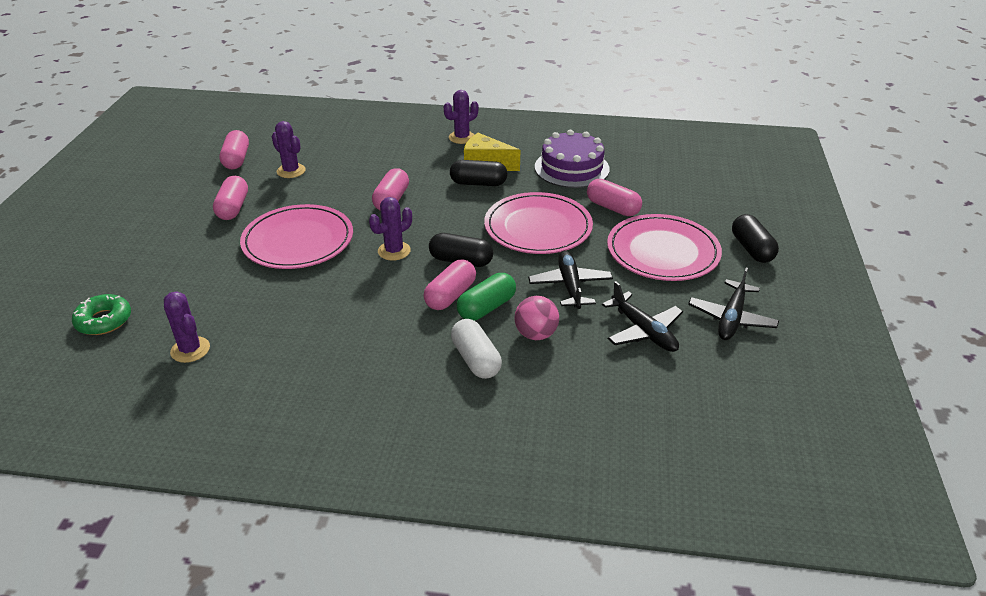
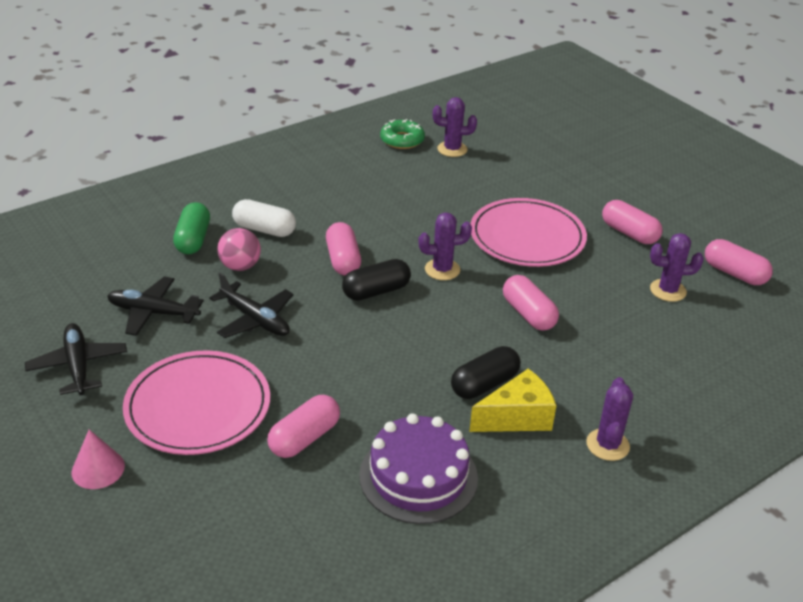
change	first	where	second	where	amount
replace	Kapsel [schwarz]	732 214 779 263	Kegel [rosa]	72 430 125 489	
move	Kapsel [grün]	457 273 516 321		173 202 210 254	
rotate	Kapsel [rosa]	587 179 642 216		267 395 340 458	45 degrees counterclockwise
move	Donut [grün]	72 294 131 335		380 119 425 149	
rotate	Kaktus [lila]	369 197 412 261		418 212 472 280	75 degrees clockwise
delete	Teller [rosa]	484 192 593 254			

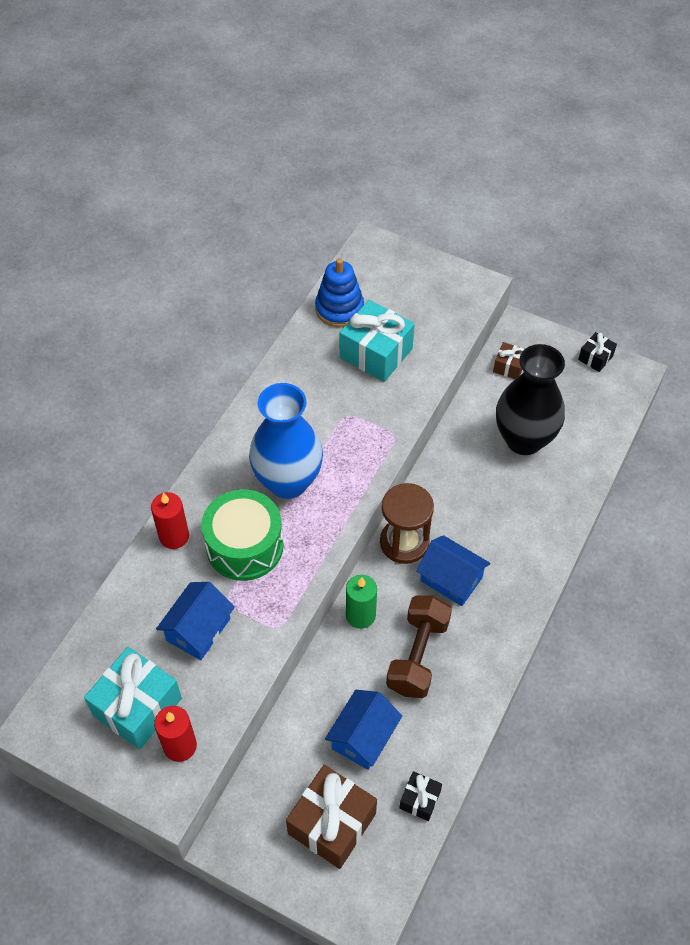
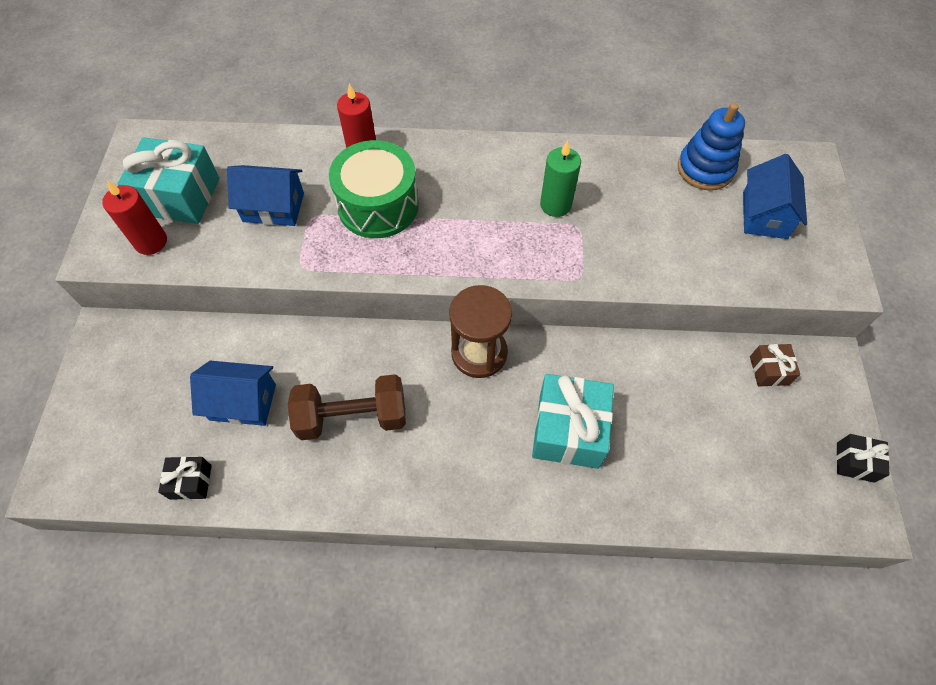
change	first	where	second	where	amount
move	Geschenk [türkis]	340 300 415 382		532 374 614 469	
move	Kerze [grün]	346 575 377 629		540 141 581 217	
move	Haus [blau]	416 535 490 606		743 154 807 239	
delete	Vase [blau]	249 383 323 499			
delete	Geschenk [braun]	286 765 377 869			
delete	Vase [schwarz]	496 344 565 455			

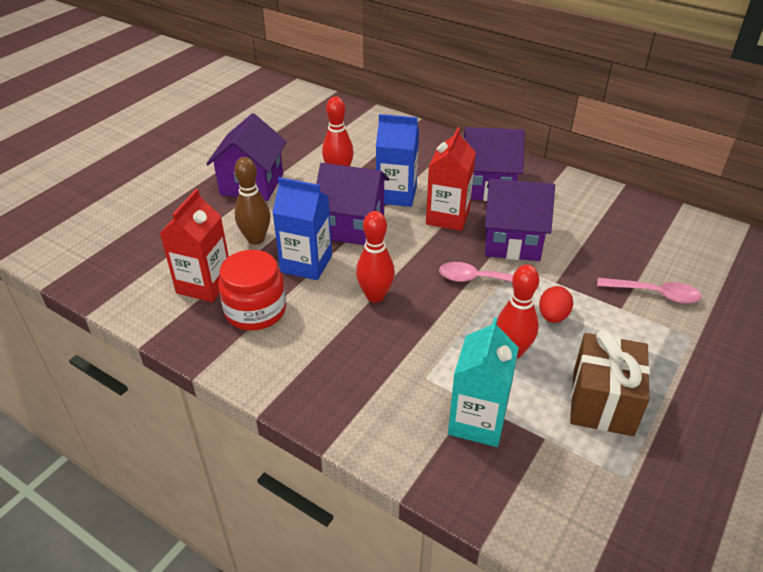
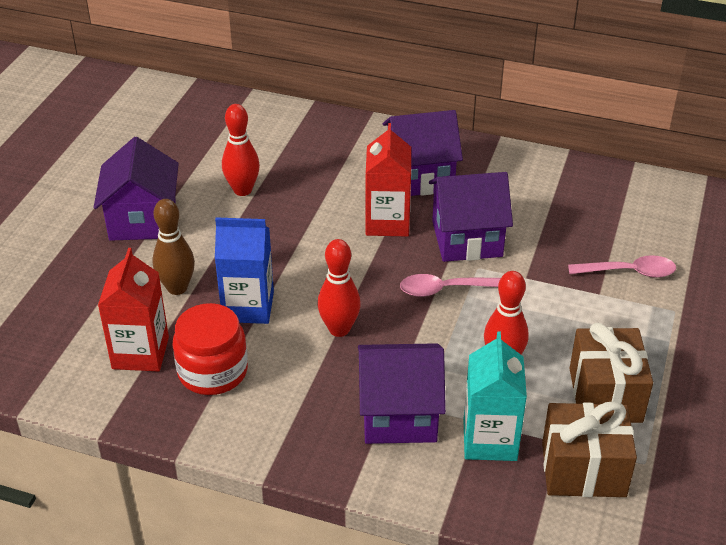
change	first	where	second	where	amount
move	Haus [lila]	316 163 389 245		358 343 446 444	
insert			Geschenk [braun]	542 401 637 497	
delete	Getränkekarton [blau]	376 114 419 207			
delete	Ei [rot]	539 286 573 323			

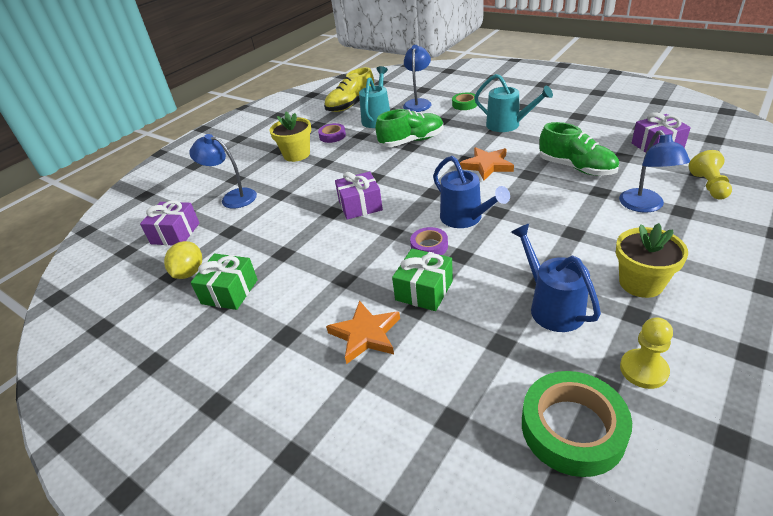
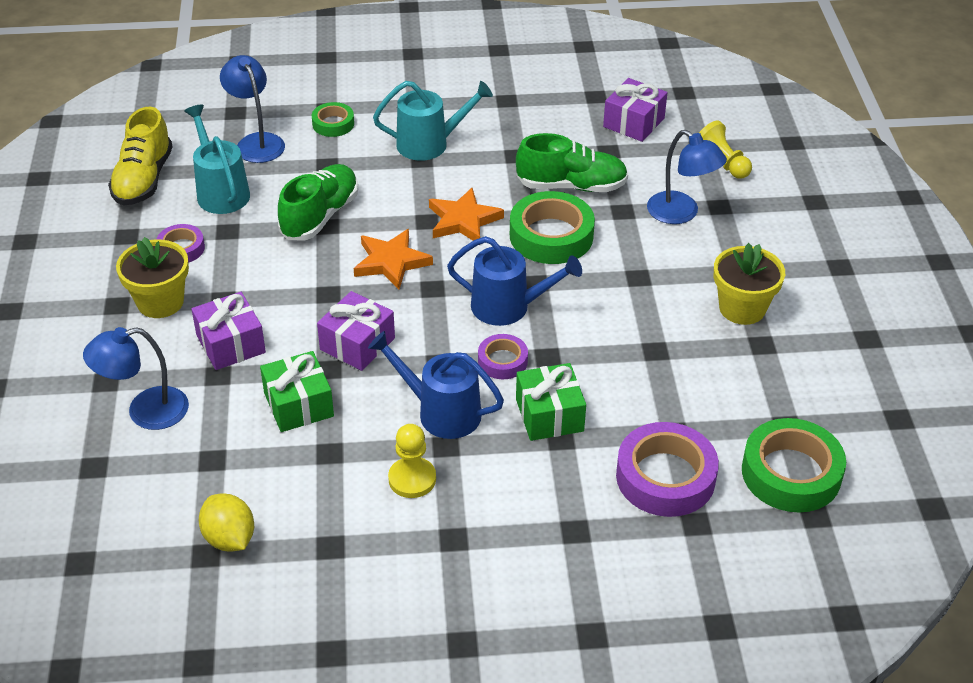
change	first	where	second	where	amount
move	Geschenk [lila]	140 200 199 246		191 292 266 370	
move	Geschenk [grün]	191 253 258 310		260 351 334 432	
move	Stern [orange]	326 300 400 364		354 229 433 289	
move	Gießkanne [blau]	511 224 601 332		368 331 504 439	
move	Bauer [gelb]	620 317 673 389		388 424 436 498	
insert			Klebeband [grün]	510 191 595 264	
insert			Klebeband [lila]	616 422 719 517	

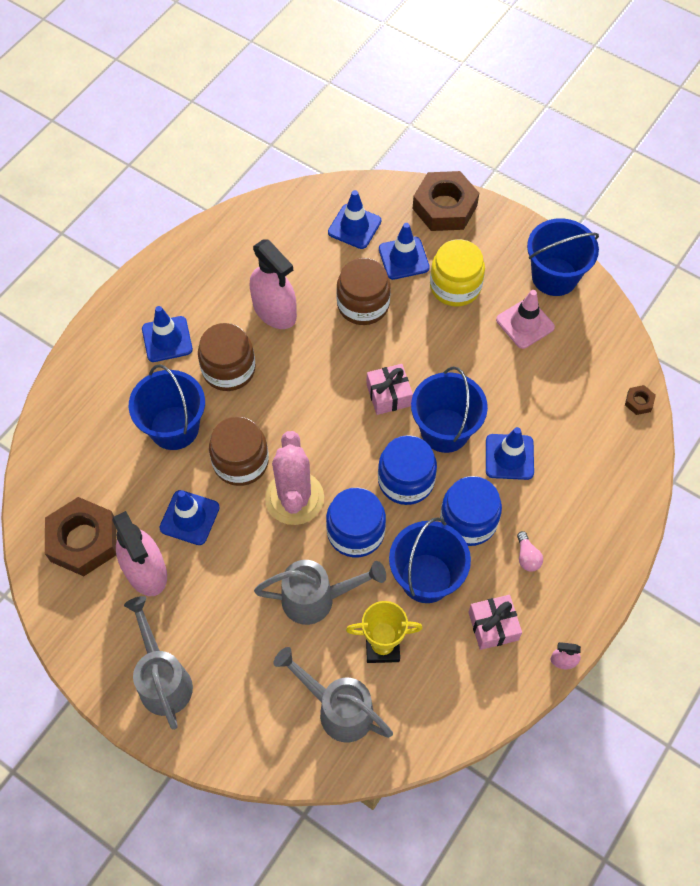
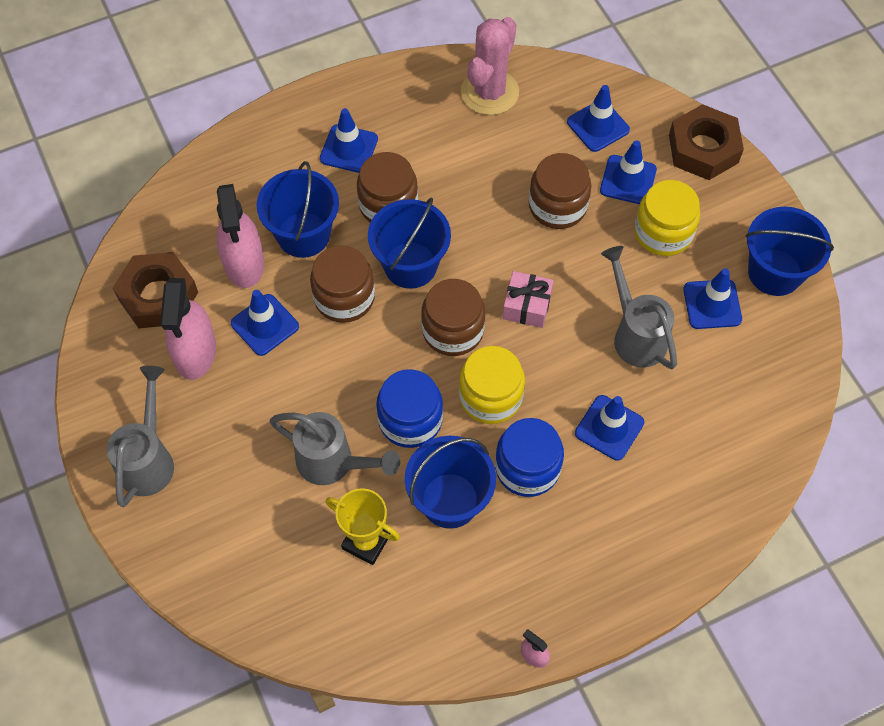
change	first	where	second	where	amount
move	Sprühflasche [rosa]	250 239 297 329		216 184 264 288	
move	Eimer [blau]	411 366 488 453		368 197 451 289	
insert			Einmachglas [braun]	421 279 485 356	
recolor	Einmachglas [blau]	378 435 437 505	Einmachglas [gelb]	459 346 525 424	
move	Kaktus [rosa]	265 431 324 525		461 17 519 115	
move	Gießkanne [grau]	273 647 393 742		601 246 677 369	
recolor	Leitkegel [rosa]	496 290 555 349	Leitkegel [blau]	683 268 742 329	
delete	Geschenk [rosa]	468 595 522 650			
delete	Glühbirne [rosa]	517 531 543 572			
delete	Sechskantmutter [braun]	625 385 656 415			

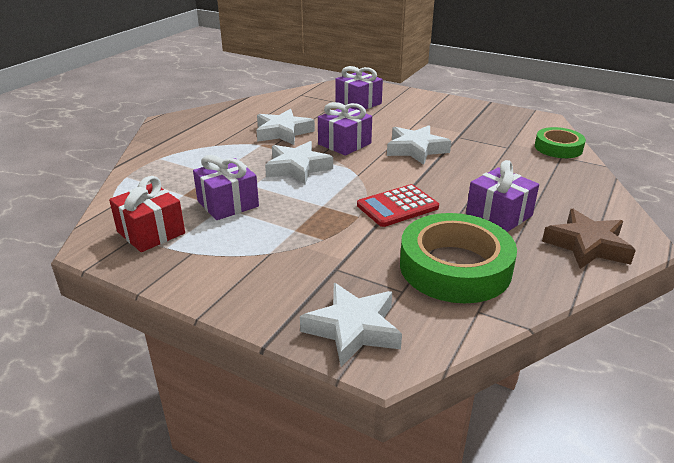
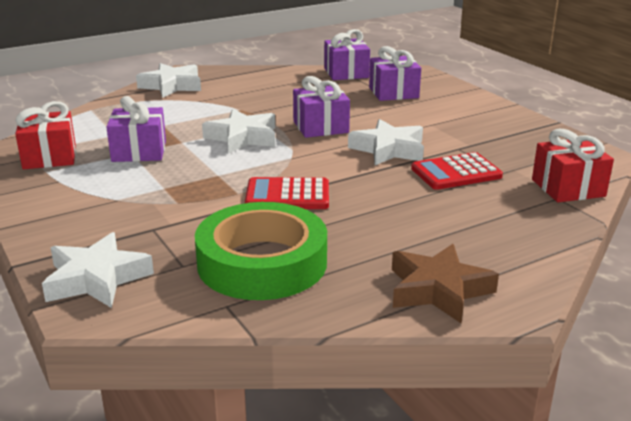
change	first	where	second	where	amount
move	Stern [weiß]	256 109 315 145		136 63 201 98	
move	Geschenk [lila]	466 160 539 232		324 29 370 80	
insert			Taschenrechner [rot]	411 152 503 190	
replace	Klebeband [grün]	535 127 586 158	Geschenk [rot]	532 129 614 202	

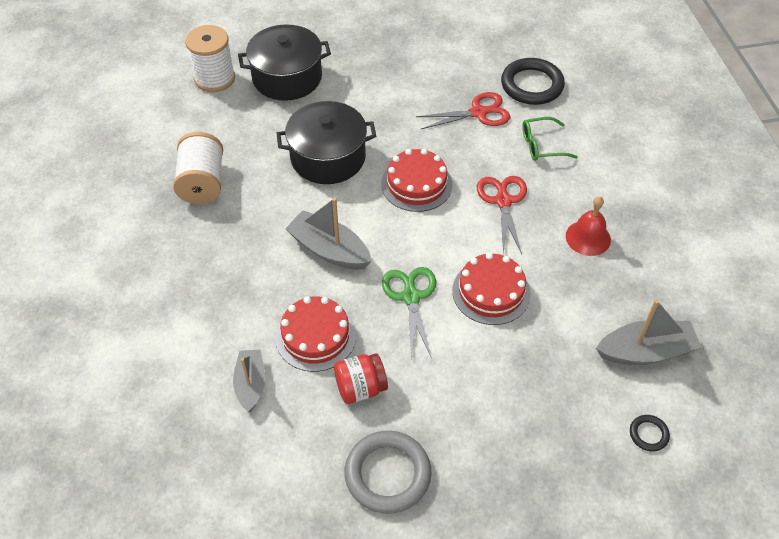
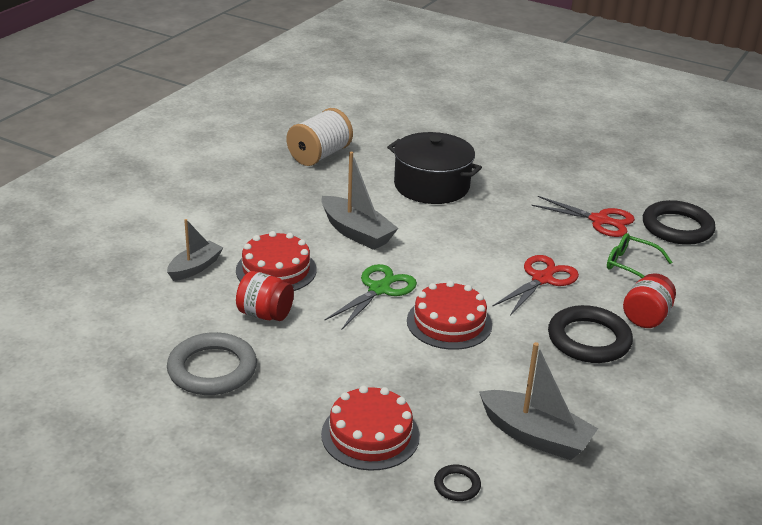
change	first	where	second	where	amount
move	Kuchen [rot]	381 149 453 212		321 386 420 471	
rotate	Boot [grau]	285 197 372 270		322 152 398 250	150 degrees clockwise
replace	Glocke [rot]	566 196 611 256	Ring [schwarz]	548 305 633 363	
insert			Einmachglas [rot]	623 273 676 328	
delete	Garnrolle [weiß]	185 25 235 92			
delete	Kochtopf [schwarz]	238 24 331 101			

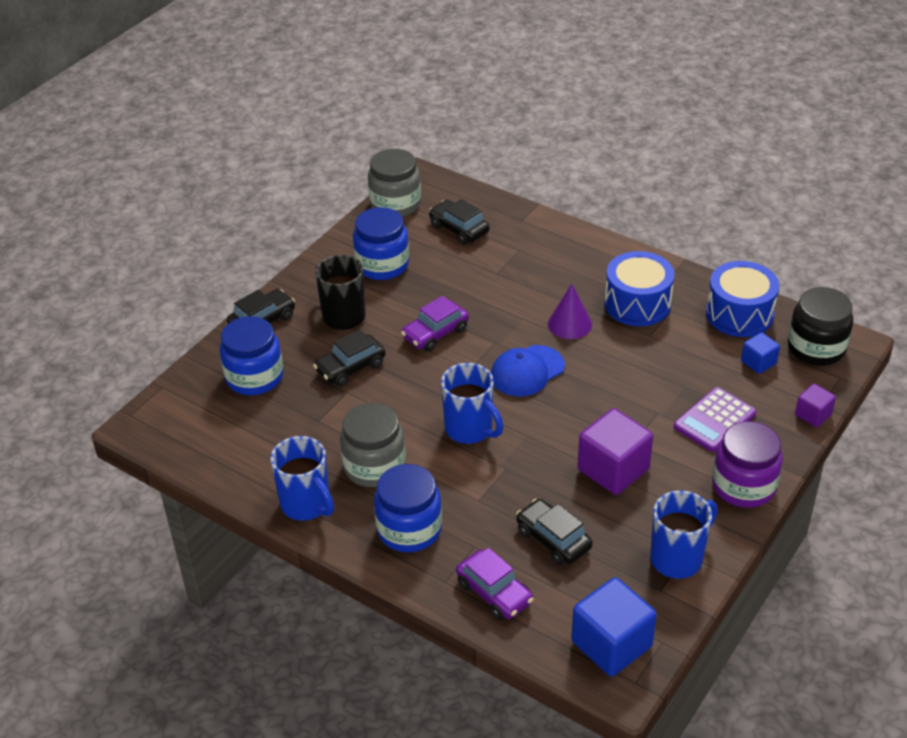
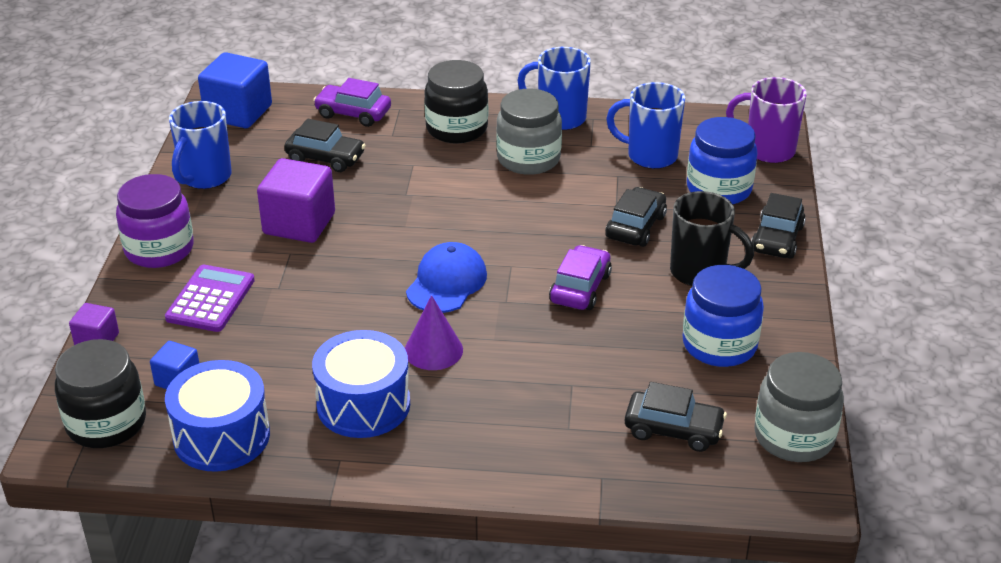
change	first	where	second	where	amount
recolor	Einmachglas [blau]	374 464 442 553	Einmachglas [schwarz]	424 60 488 144	
move	Tasse [blau]	441 363 504 444		606 82 685 169	
insert			Tasse [lila]	726 77 807 163	

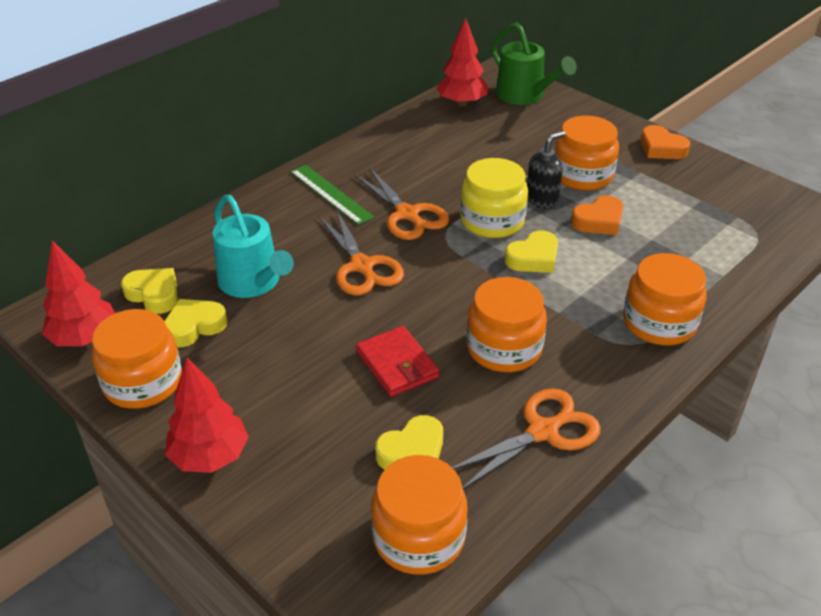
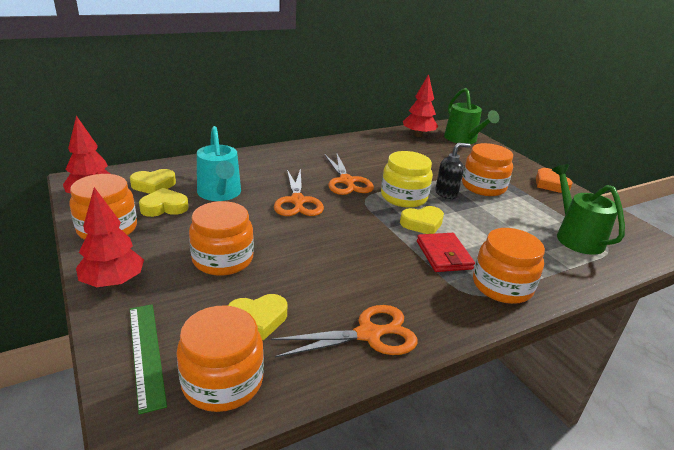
change	first	where	second	where	amount
rotate	Herz [gelb]	121 268 178 314		130 169 176 194	105 degrees clockwise
move	Lineal [grün]	290 165 375 225		130 304 167 415	
move	Einmachglas [orange]	467 277 547 372		189 201 254 276	
move	Geldbörse [rot]	356 326 439 397		417 233 475 272	
insert			Gießkanne [grün]	552 164 625 255	
delete	Herz [orange]	571 195 623 235			

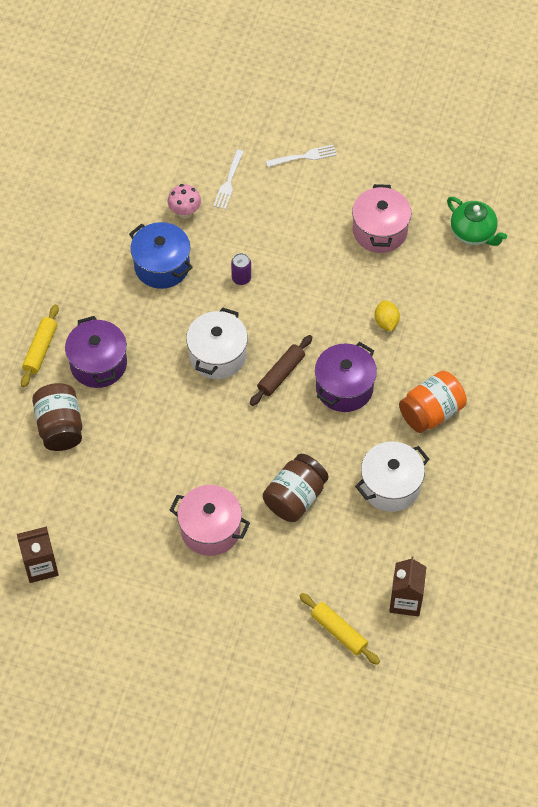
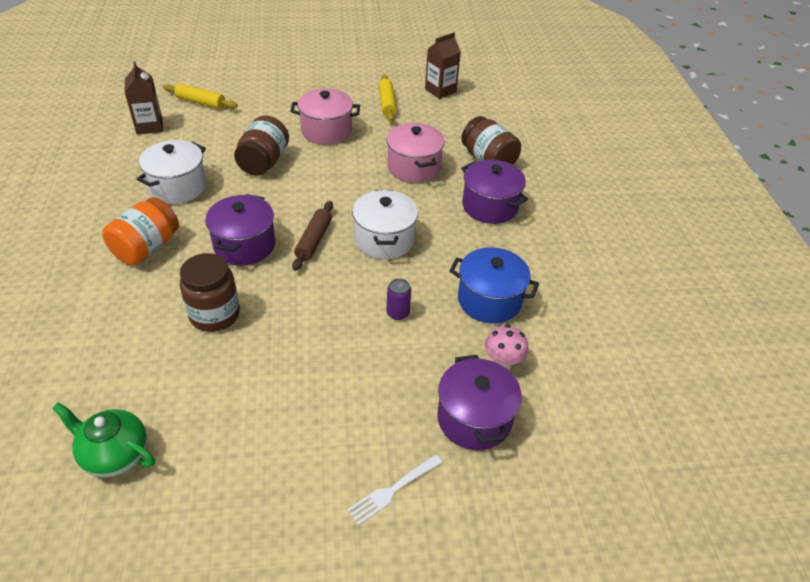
change	first	where	second	where	amount
replace	Zitrone [gelb]	375 300 400 332	Einmachglas [braun]	180 253 240 332	
move	Nudelholz [gelb]	21 304 59 388		379 75 397 122	
move	Kochtopf [rosa]	352 184 412 253		387 123 445 183	
replace	Gabel [weiß]	213 150 244 209	Kochtopf [lila]	437 355 522 450	

